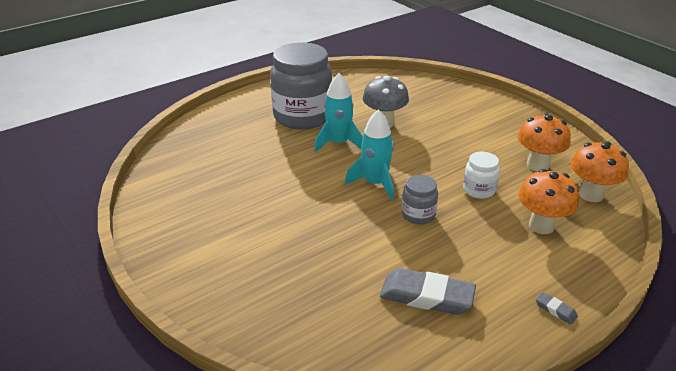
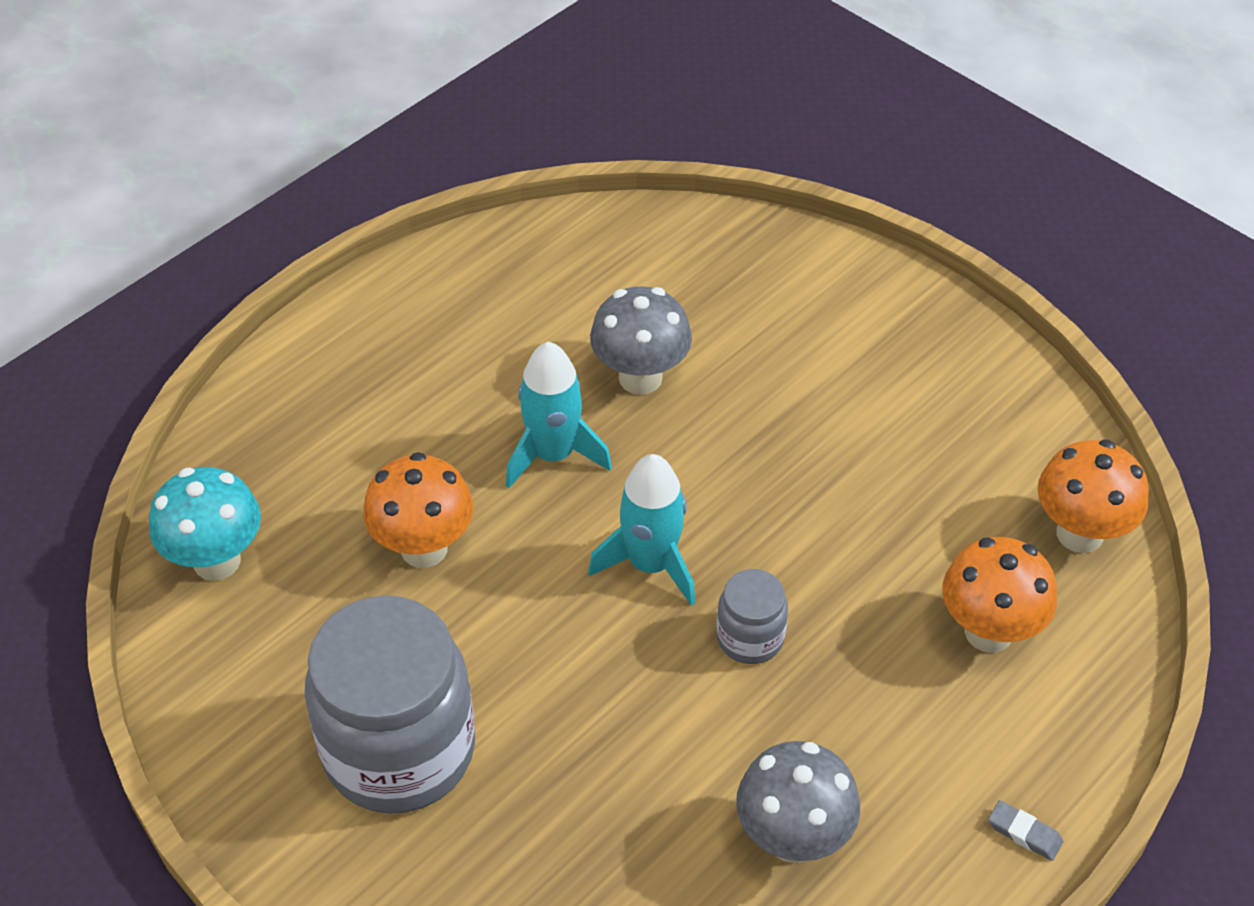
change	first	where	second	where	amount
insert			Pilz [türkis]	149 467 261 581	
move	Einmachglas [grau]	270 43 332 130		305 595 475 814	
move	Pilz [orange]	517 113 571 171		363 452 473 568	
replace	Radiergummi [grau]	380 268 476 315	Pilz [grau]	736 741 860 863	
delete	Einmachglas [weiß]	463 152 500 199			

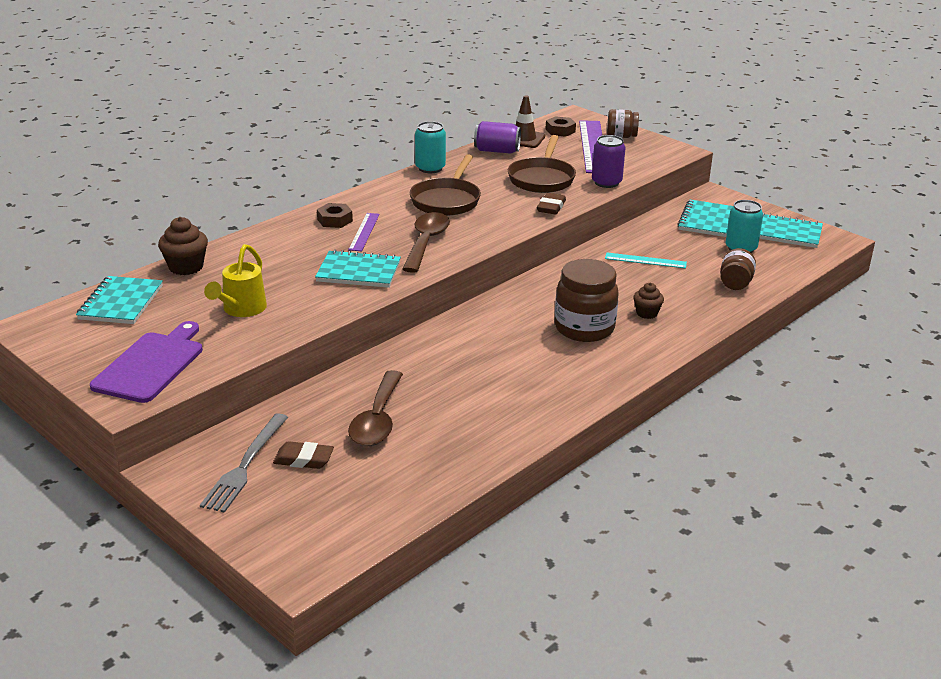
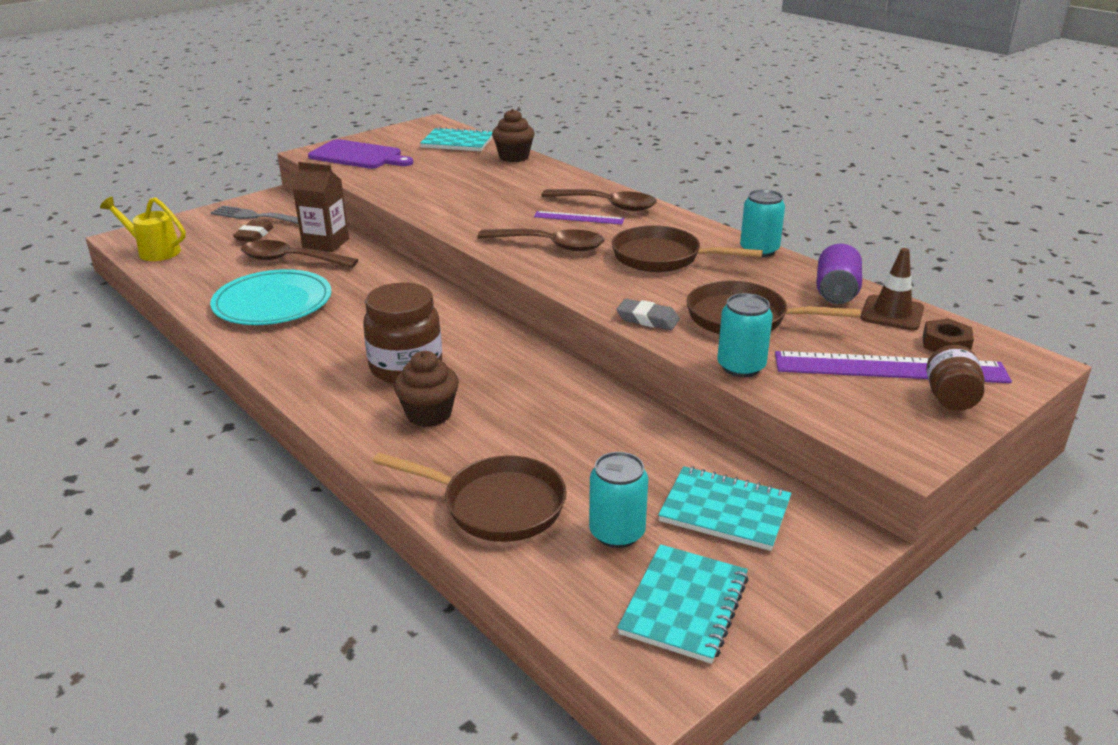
change	first	where	second	where	amount
move	Gießkanne [gelb]	204 244 267 317		100 197 186 261	
insert			Teller [türkis]	210 269 331 325	
insert			Getränkekarton [braun]	293 162 349 252	
replace	Einmachglas [braun]	720 248 756 290	Pfanne [braun]	373 453 567 542	
resize	Muffin [braun]	633 283 664 319		394 351 459 427	x1.56
replace	Sechskantmutter [braun]	317 203 353 228	Löffel [braun]	541 189 657 211	
recolor	Radiergummi [braun]	537 193 566 214	Radiergummi [grau]	616 299 680 330	
recolor	Dose [lila]	592 135 625 188	Dose [türkis]	717 293 773 377	
delete	Notizbuch [türkis]	315 250 401 288			
delete	Lineal [türkis]	605 252 687 268			

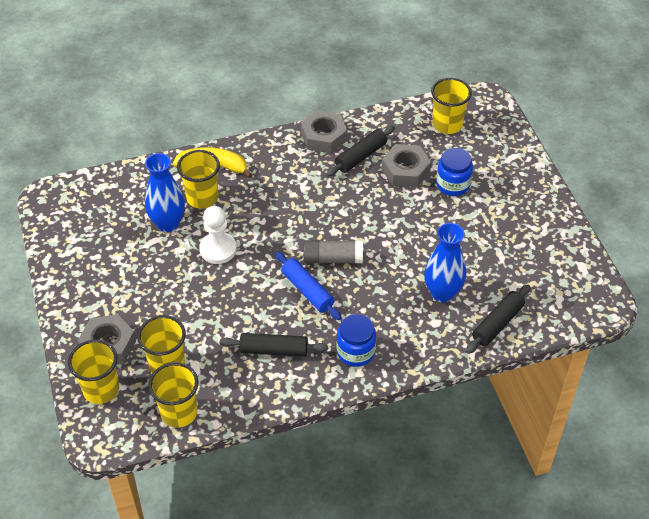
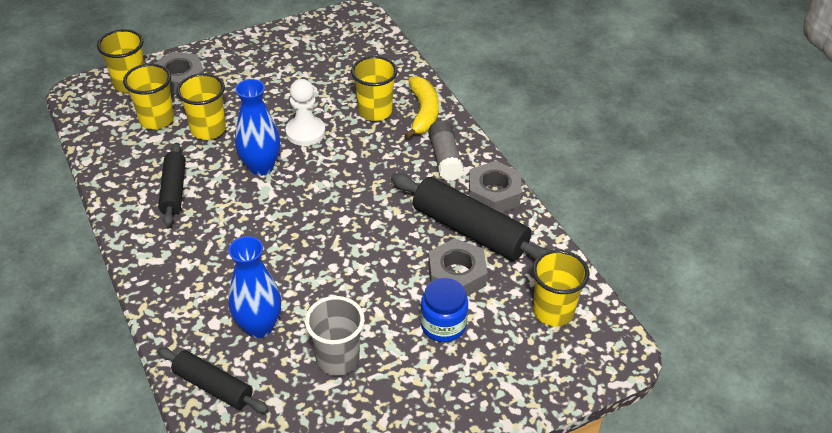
change	first	where	second	where	amount
move	Becher [gelb]	148 362 199 428		176 73 226 140	
move	Vase [blau]	145 153 185 232		235 79 280 176	
insert			Becher [grau]	305 296 365 376	
resize	Nudelholz [schwarz]	326 126 395 177		391 173 550 261	x1.64
move	Klebestift [grau]	303 240 363 264		428 120 464 181	
delete	Nudelholz [blau]	275 252 341 320			
delete	Einmachglas [blau]	337 314 376 367			

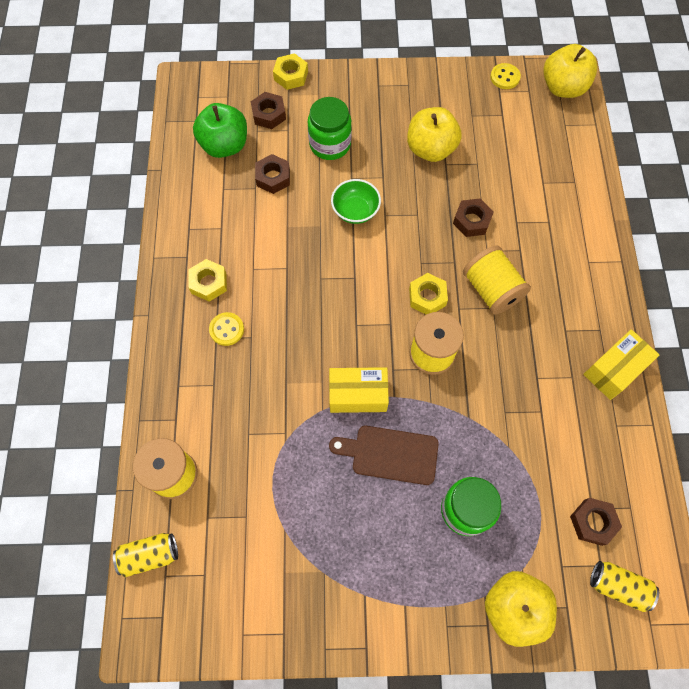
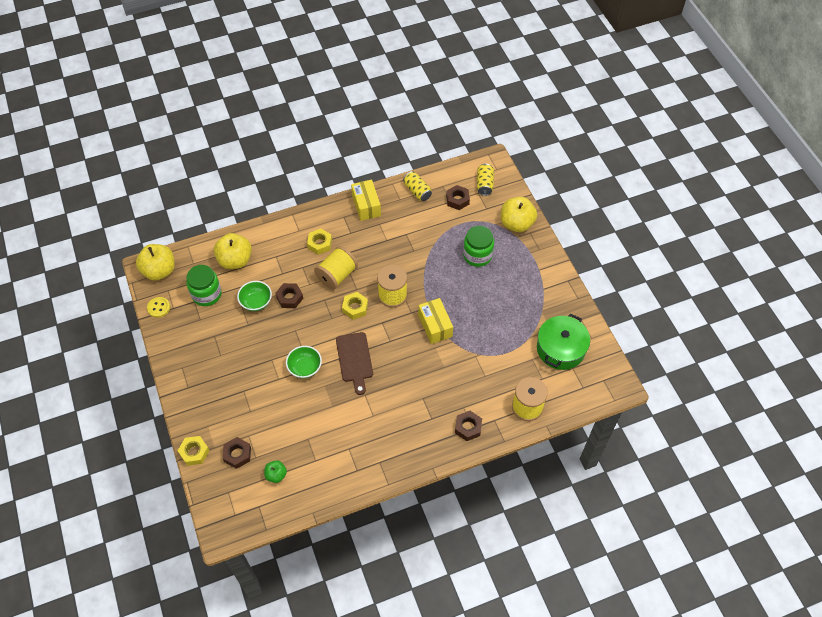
change	first	where	second	where	amount
move	Einmachglas [grün]	308 97 352 160		186 265 222 306	
move	Apfel [gelb]	407 107 462 162		214 233 252 269	
insert			Schüssel [grün]	237 281 272 311	
resize	Apfel [grün]	193 103 247 158		264 460 287 483	x0.53
move	Sechskantmutter [gelb]	188 259 227 302		307 229 332 255	
move	Schneidebrett [braun]	329 426 439 485		336 332 373 395	
rotate	Schachtel [gelb]	583 329 659 400		351 180 381 221	45 degrees clockwise
move	Dose [gelb]	113 533 178 577		403 171 432 201	
move	Sechskantmutter [braun]	255 154 290 194		455 411 482 441	
insert			Kochtopf [grün]	537 314 590 370	
delete	Knopf [gelb]	209 312 244 346			

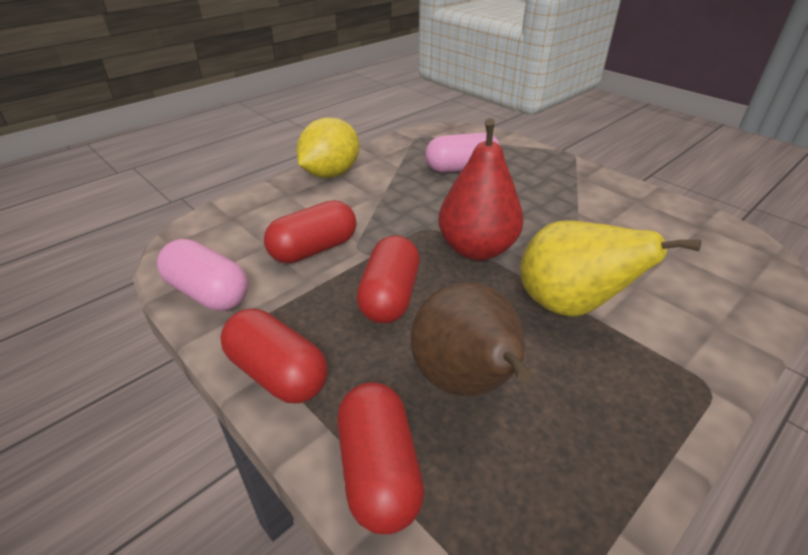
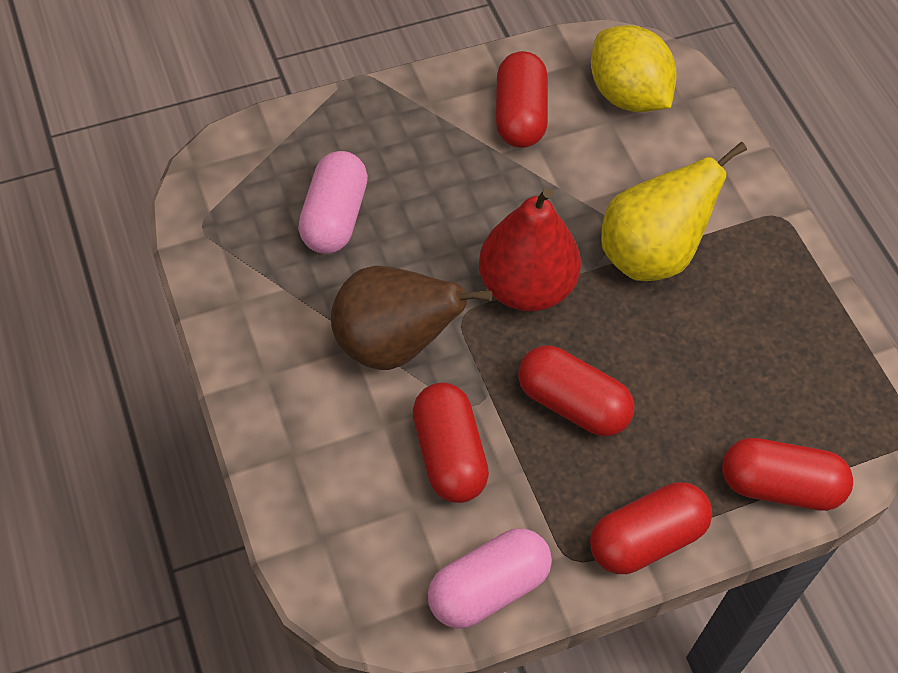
change	first	where	second	where	amount
move	Birne [braun]	411 282 532 396		331 266 492 370	
insert			Kapsel [rot]	496 51 548 148	
move	Zitrone [gelb]	297 117 359 178		591 25 677 112	

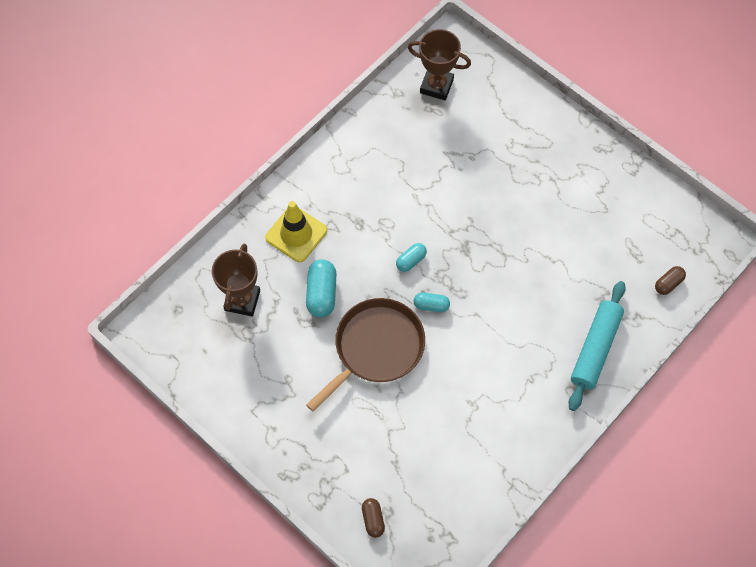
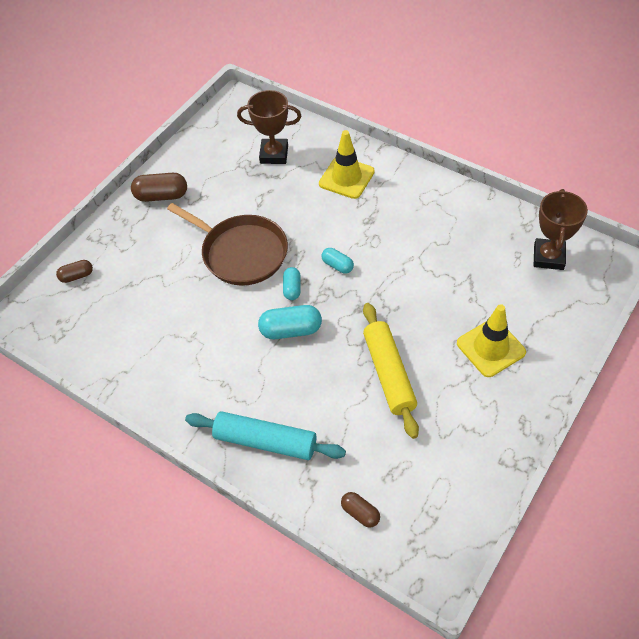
change	first	where	second	where	amount
insert			Kapsel [braun]	131 173 187 202	
move	Kapsel [türkis]	306 259 337 318		258 305 322 339	
insert			Nudelholz [gelb]	363 303 419 439	
insert			Leitkegel [gelb]	457 304 526 377	

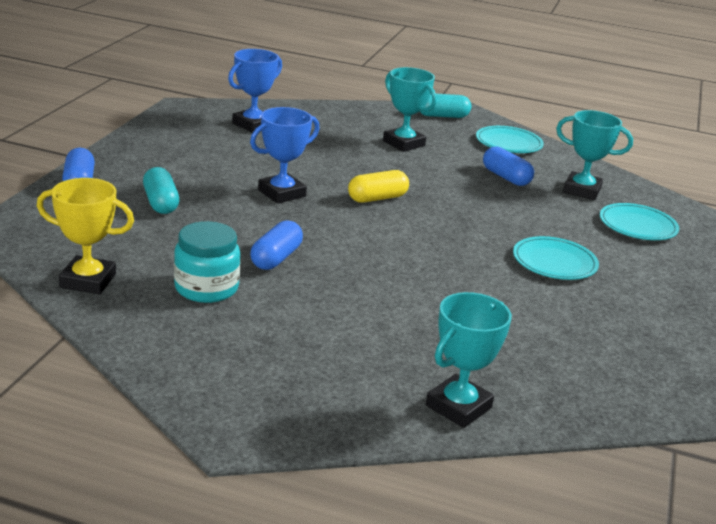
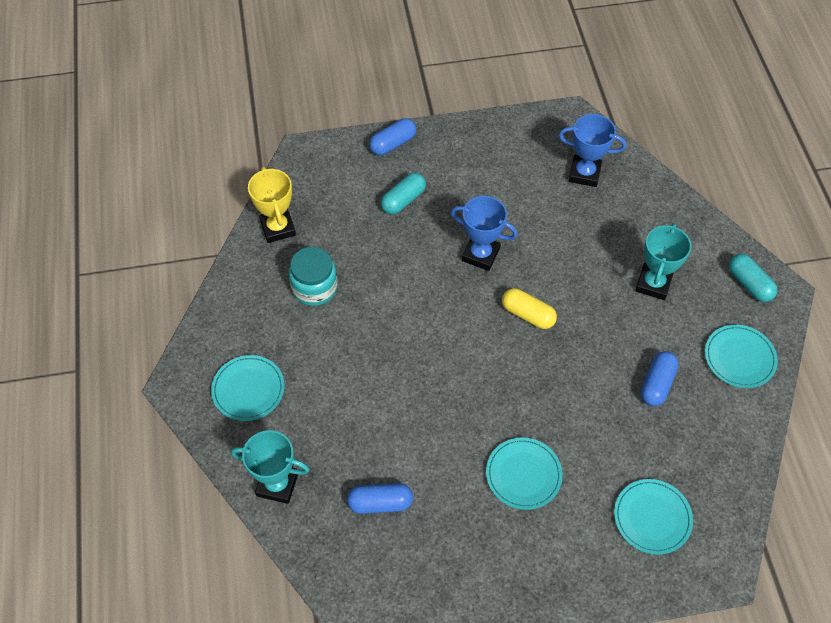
change	first	where	second	where	amount
insert			Teller [türkis]	211 355 285 421	
move	Kapsel [blau]	250 220 303 270		347 483 413 514	
delete	Pokal [türkis]	556 110 633 200			

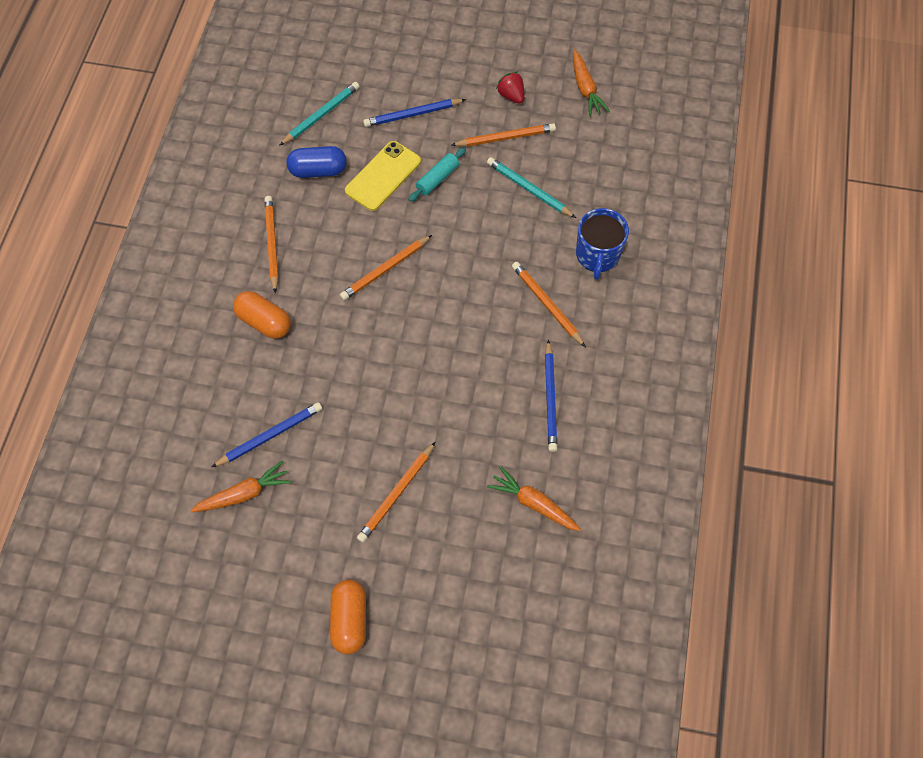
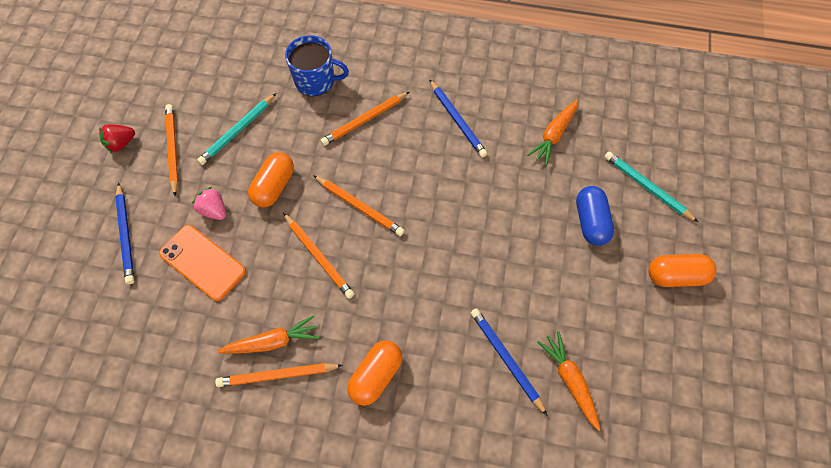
change	first	where	second	where	amount
recolor	Handy [gelb]	345 141 421 211	Handy [orange]	159 225 246 301	
replace	Nudelholz [türkis]	408 148 466 202	Erdbeere [rosa]	192 187 226 220	
move	Karotte [orange]	573 50 610 116		217 315 319 354	
insert			Kapsel [orange]	248 152 294 208	
move	Bleistift [orange]	357 442 435 543		313 175 405 236	
rotate	Bleistift [blau]	545 340 558 452		429 79 487 158	60 degrees clockwise
move	Kapsel [blau]	286 146 347 178		576 186 614 246	
move	Bleistift [türkis]	279 82 360 146		605 152 698 222	

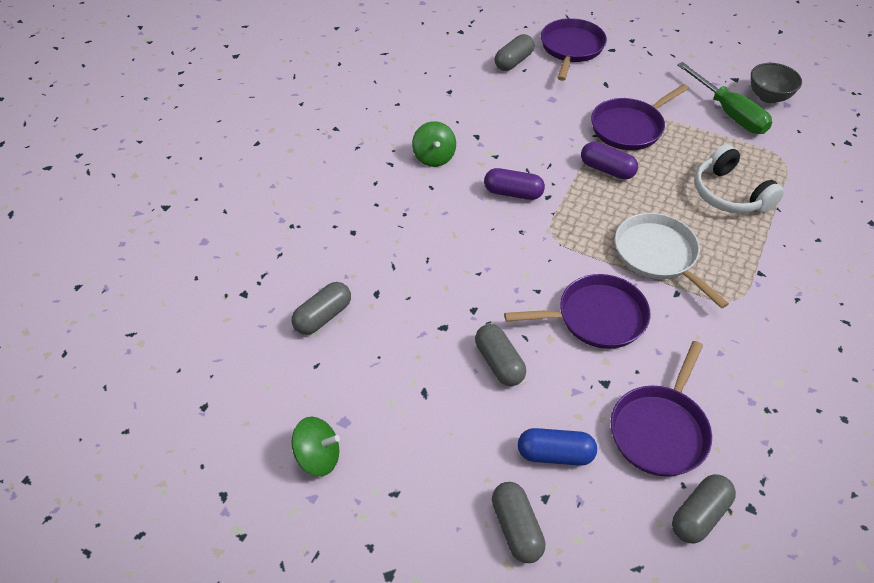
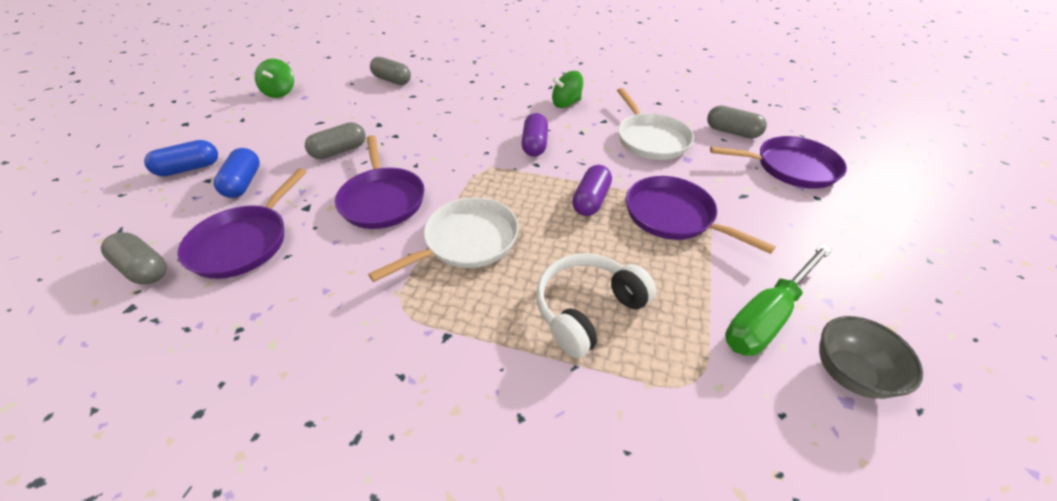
change	first	where	second	where	amount
recolor	Kapsel [grau]	492 482 545 563	Kapsel [blau]	144 140 218 177	
rotate	Pfanne [lila]	611 341 712 477		177 168 307 279	90 degrees counterclockwise
insert			Pfanne [weiß]	617 88 694 160	

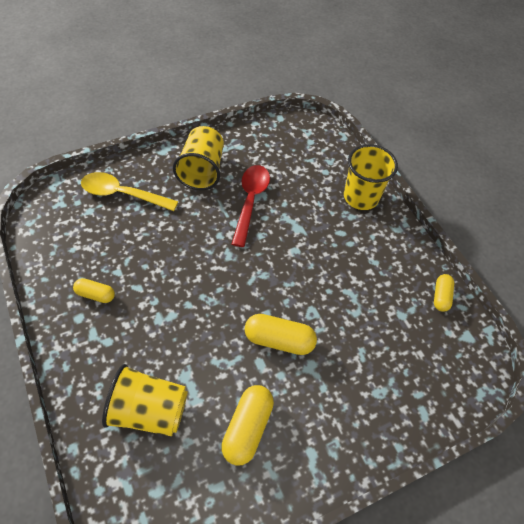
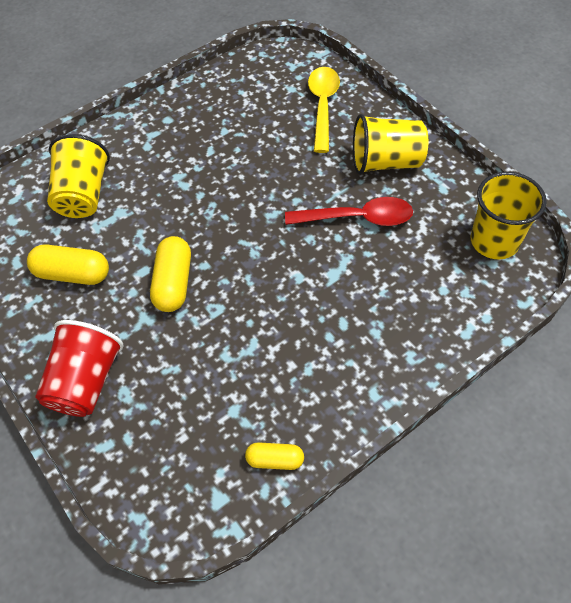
change	first	where	second	where	amount
insert			Becher [rot]	35 320 123 417	
move	Becher [gelb]	344 144 398 210		471 172 547 260	
delete	Kapsel [gelb]	73 278 115 303			

